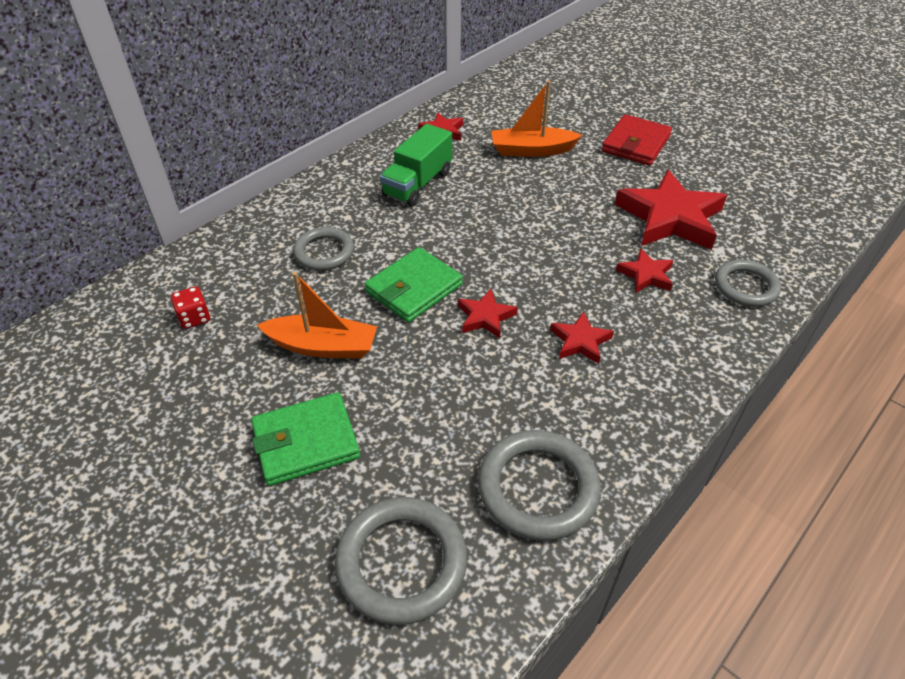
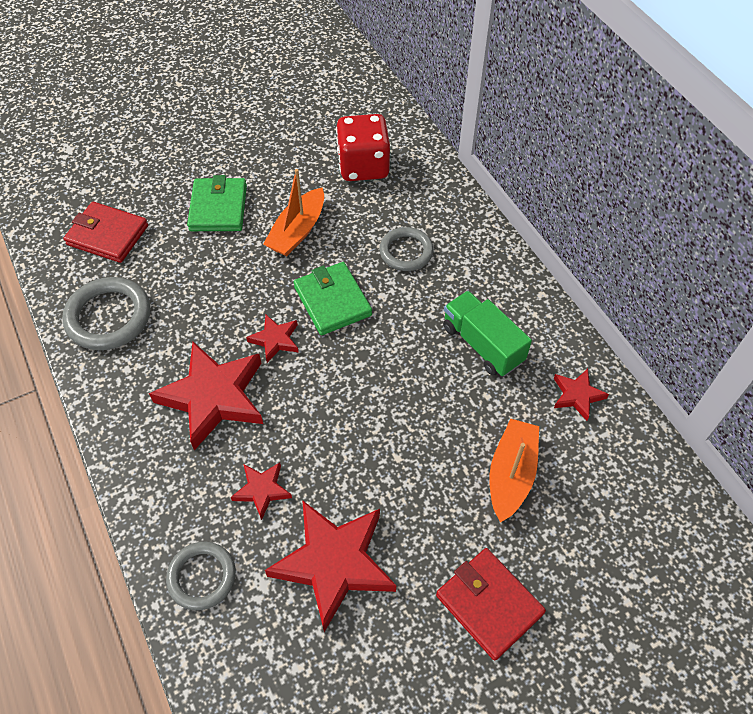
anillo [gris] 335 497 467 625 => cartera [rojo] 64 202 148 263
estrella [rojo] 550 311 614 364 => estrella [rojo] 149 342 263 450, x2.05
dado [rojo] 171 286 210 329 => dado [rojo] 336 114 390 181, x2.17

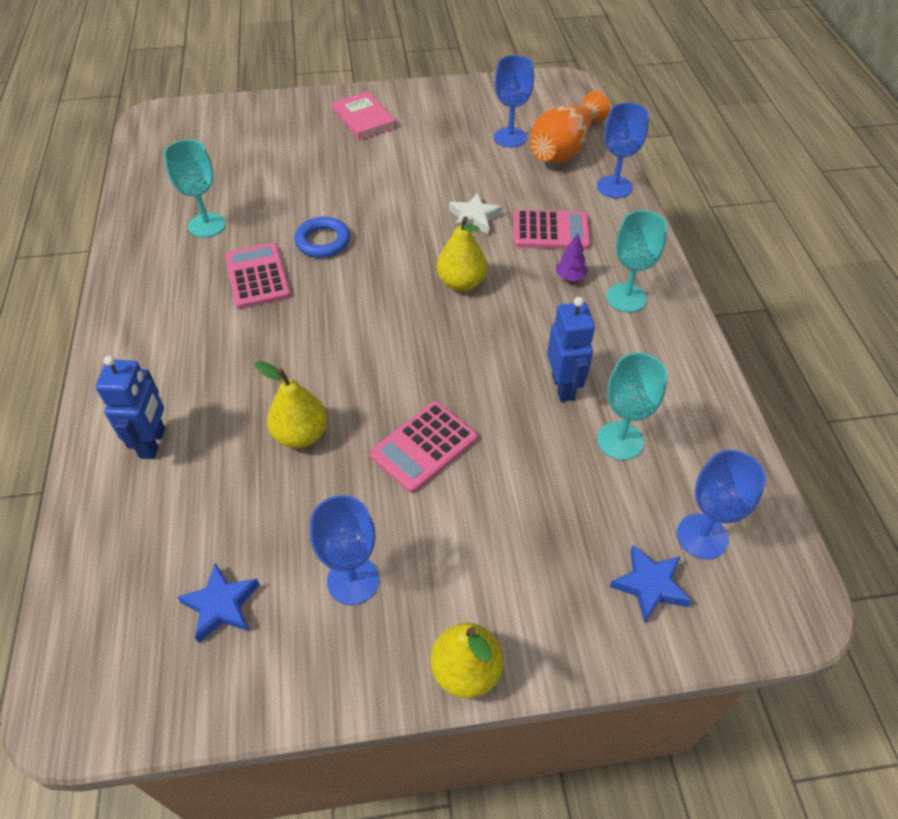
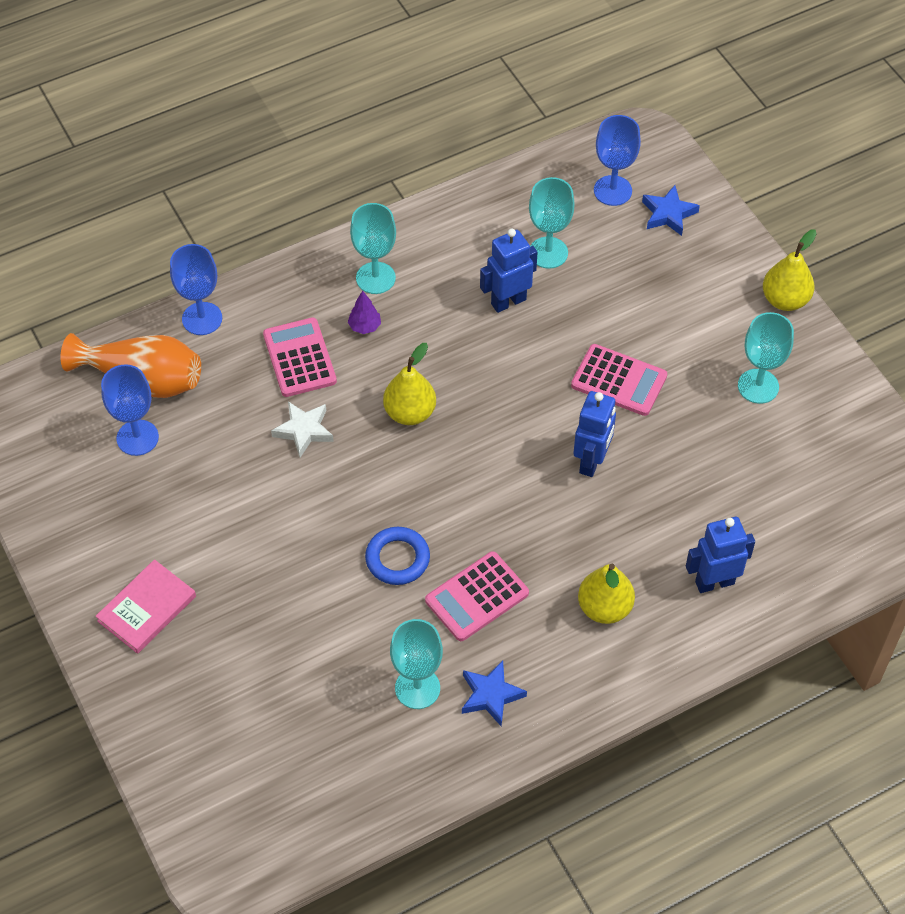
estrella [azul] 177 563 260 643 => estrella [azul] 462 660 527 727, moved
nothing => robot [azul] 573 391 616 477
pera [amarillo] 255 361 328 448 => pera [amarillo] 578 564 635 624, moved
copa [azul] 310 495 379 605 => copa [turquesa] 738 312 794 404

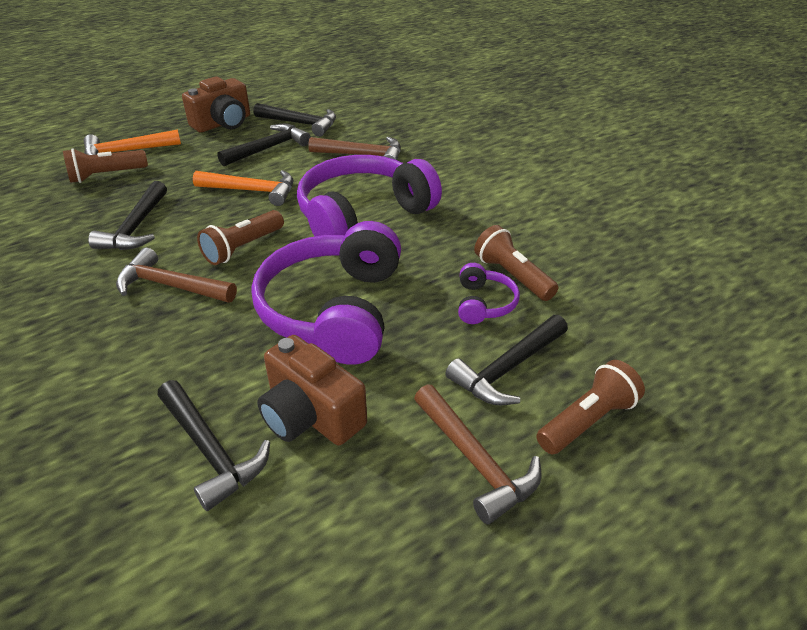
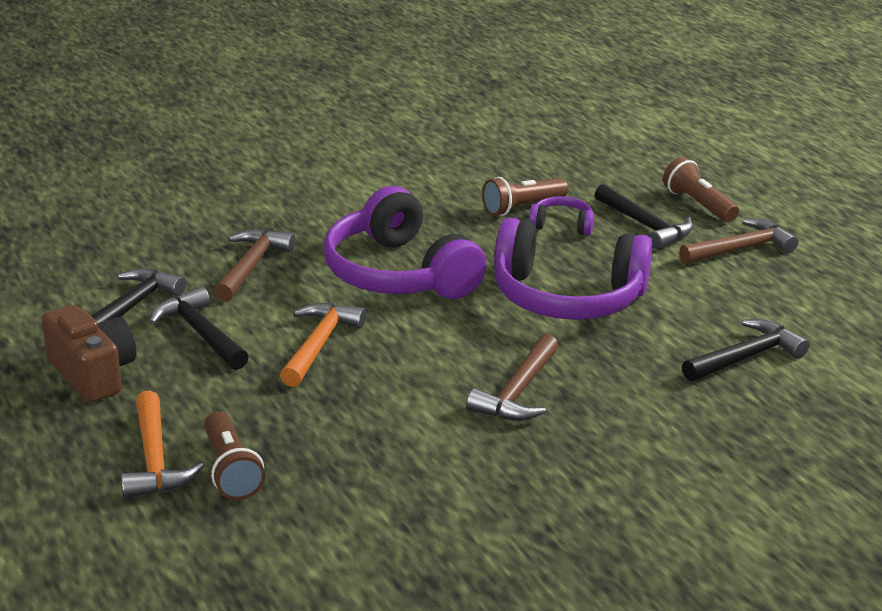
martillo [negro] 88 181 167 250 => nothing
lámpara de mano [marrón] 197 210 284 265 => nothing
cámara [marrón] 257 335 367 445 => nothing

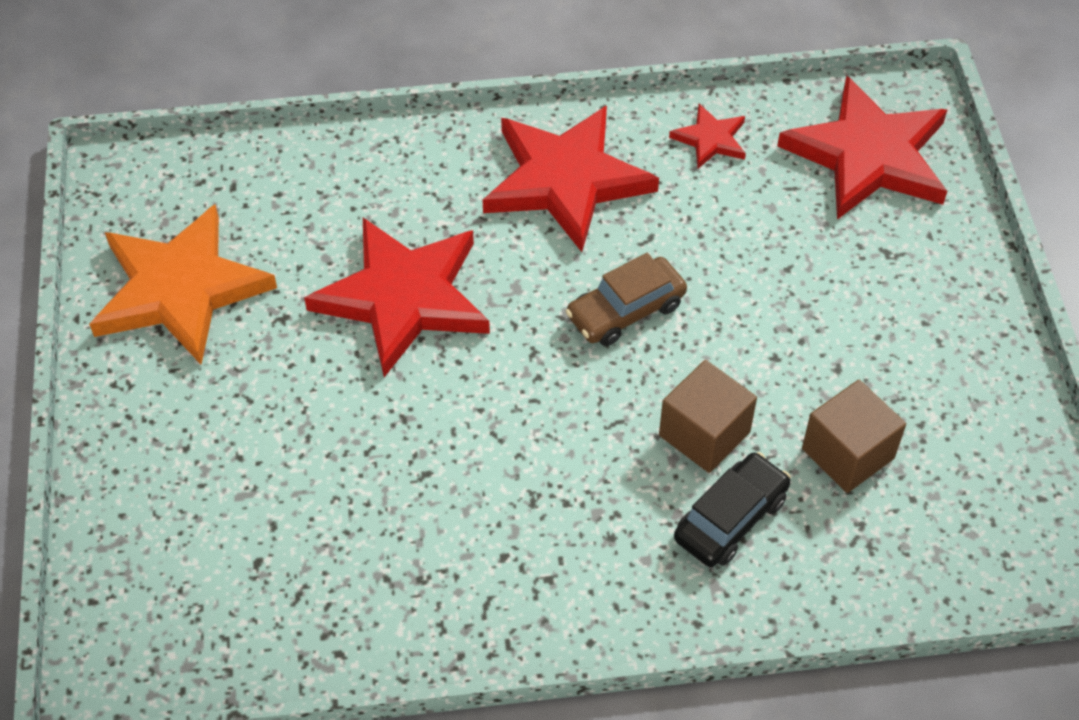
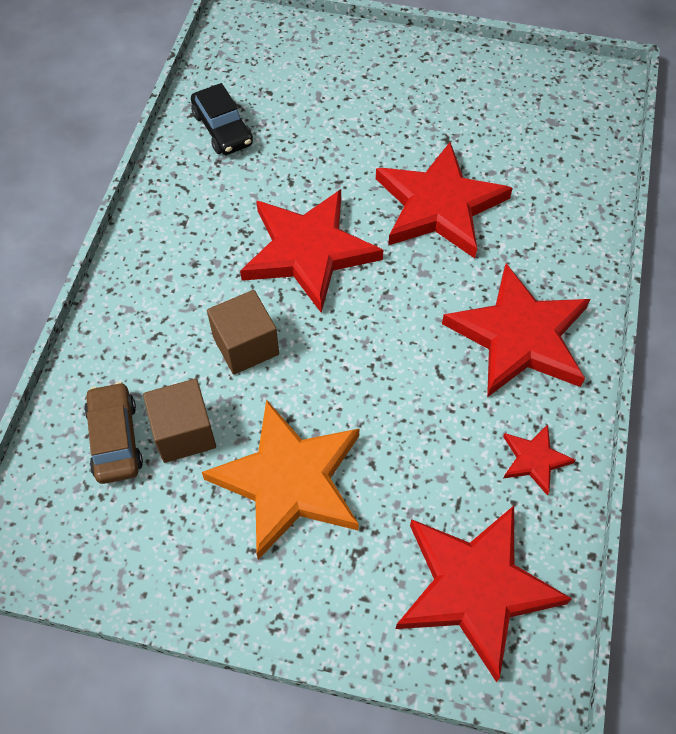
coche [marrón] 565 253 687 346 => coche [marrón] 84 382 143 484, moved
coche [negro] 674 452 791 567 => coche [negro] 191 83 253 155, moved
estrella [naranja] 89 204 277 364 => estrella [naranja] 202 399 360 560, moved
nothing => estrella [rojo] 240 189 383 313

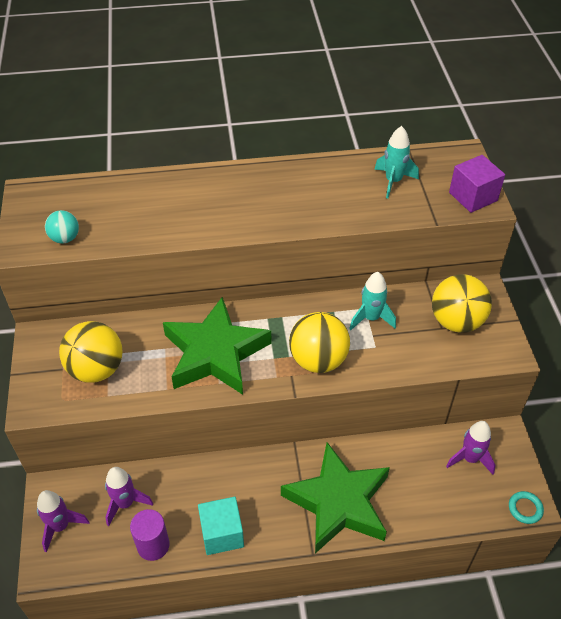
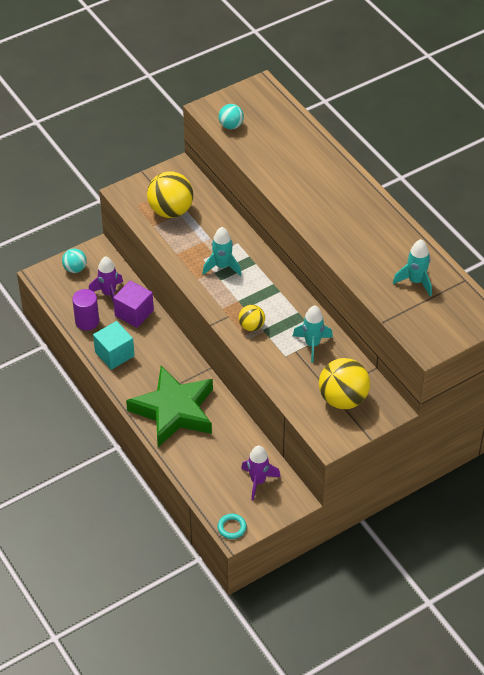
cohete [morado] 37 490 89 552 => pelota [turquesa] 62 248 87 273
cubo [morado] 449 155 505 213 => cubo [morado] 113 280 154 328, moved
estrella [verde] 163 297 271 395 => cohete [turquesa] 203 227 241 276
pelota [amarillo] 289 312 350 373 => pelota [amarillo] 239 305 265 331, x0.54

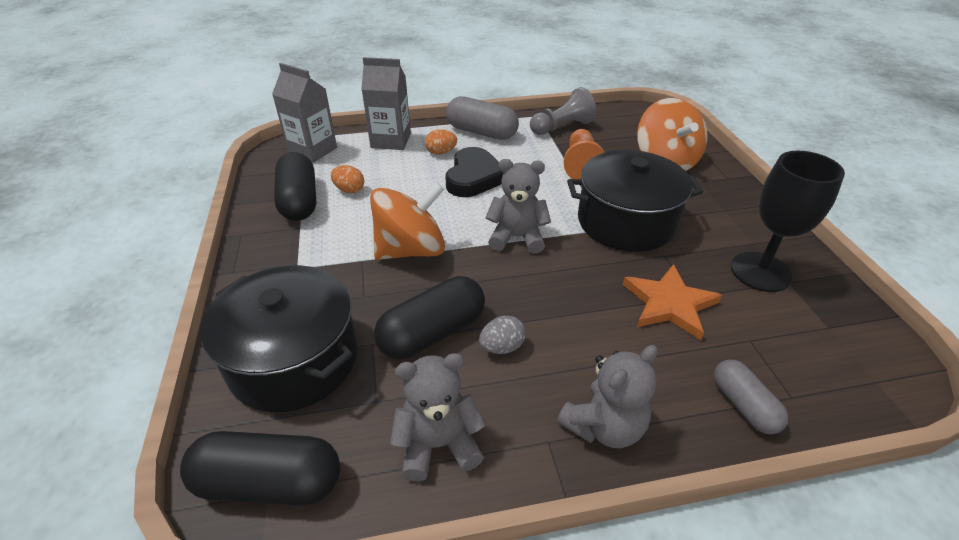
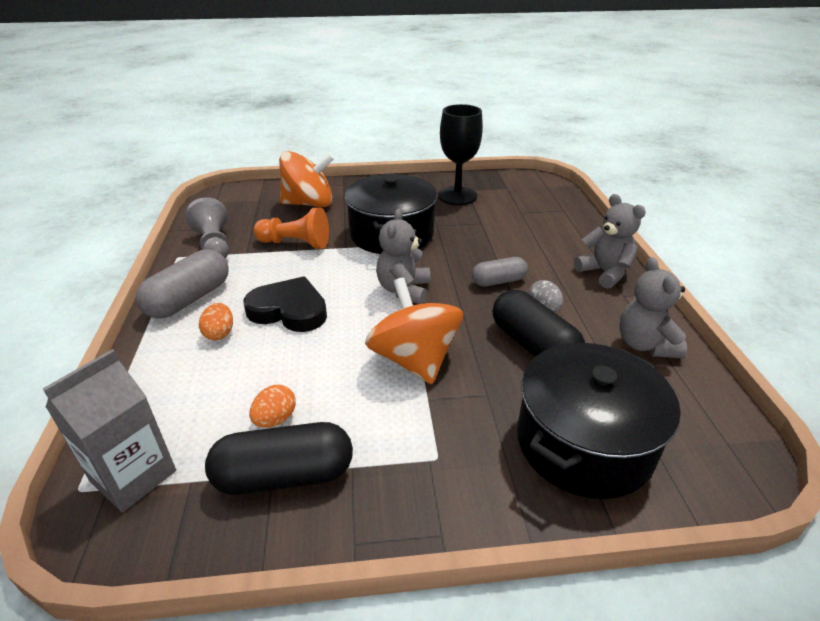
cápsula [gris] 714 360 788 434 => cápsula [gris] 472 257 528 286, moved
cápsula [negro] 180 431 340 506 => nothing
cartón de leche [gris] 361 57 411 150 => nothing
estrella [naranja] 623 264 722 340 => nothing

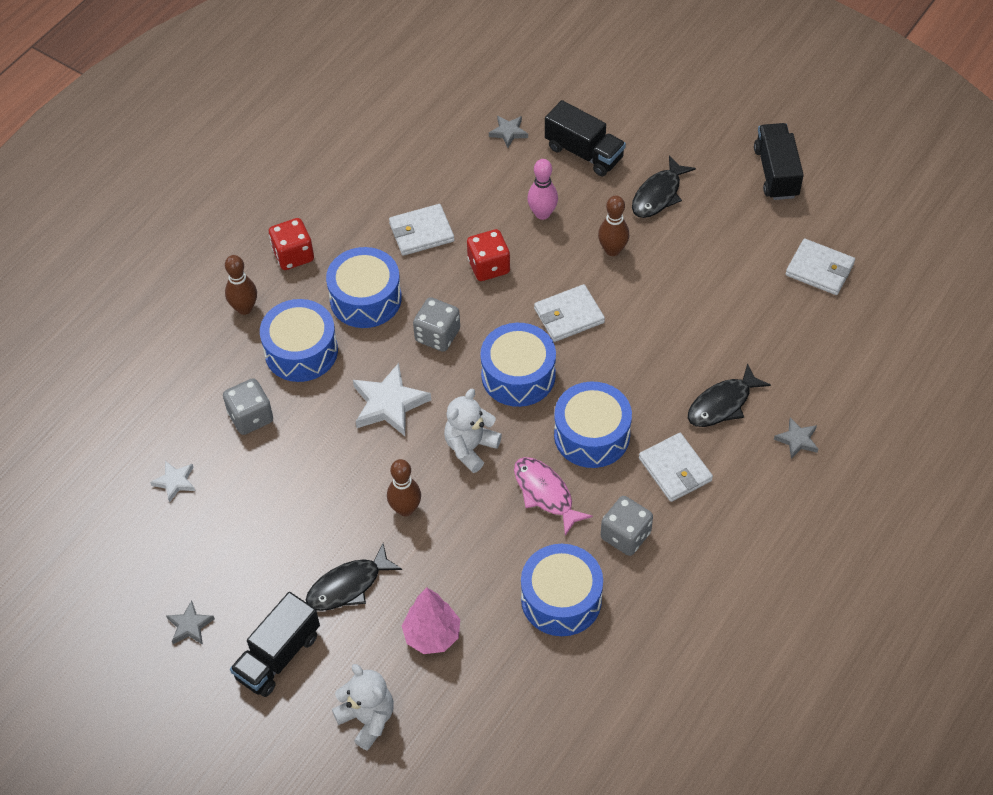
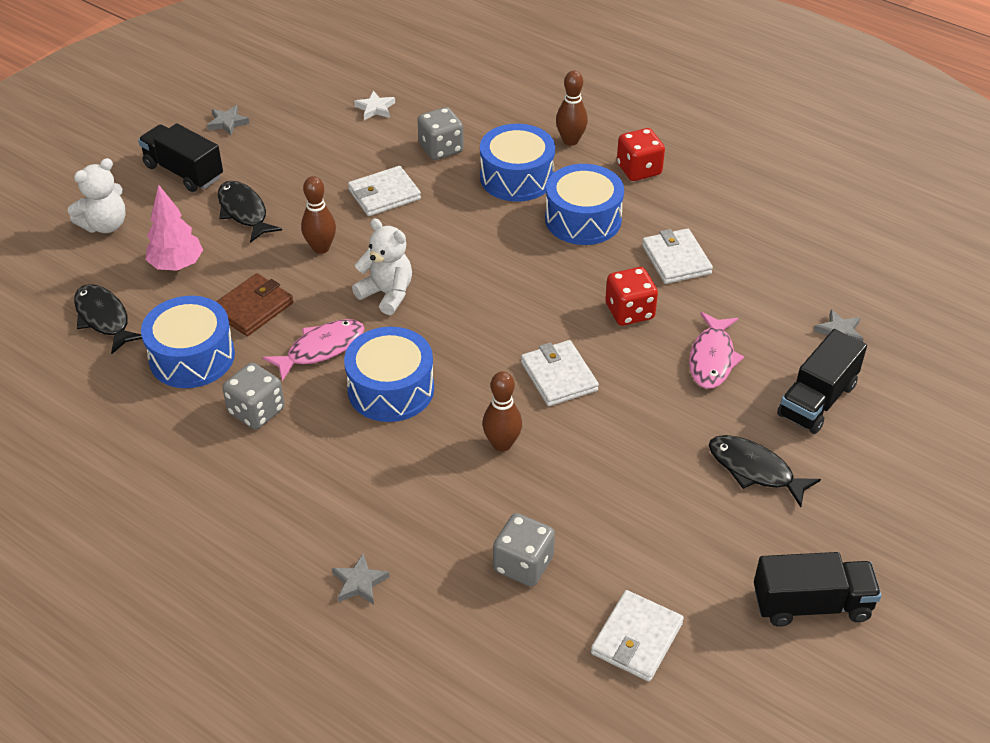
pez [negro] 688 363 771 427 => pez [negro] 74 284 142 354, moved
nothing => cartera [marrón] 216 273 293 336
cartera [blanco] 639 433 713 502 => cartera [blanco] 348 166 421 216, moved
bolo [marrón] 598 195 629 256 => bolo [marrón] 482 371 522 452, moved
dado [gris] 413 297 460 352 => dado [gris] 493 513 555 587, moved
bolo [rosa] 527 159 558 220 => pez [rosa] 689 312 744 389
estrella [blanco] 353 363 431 436 => nothing
tambor [azul] 480 323 556 407 => nothing

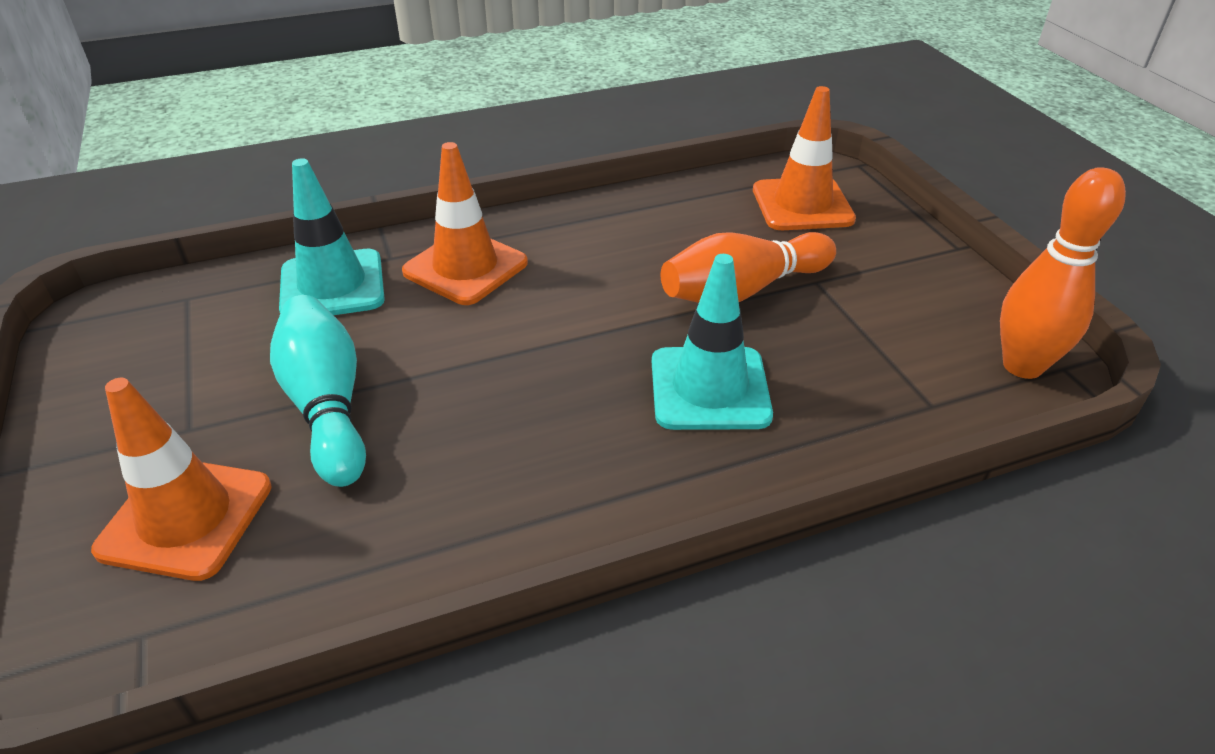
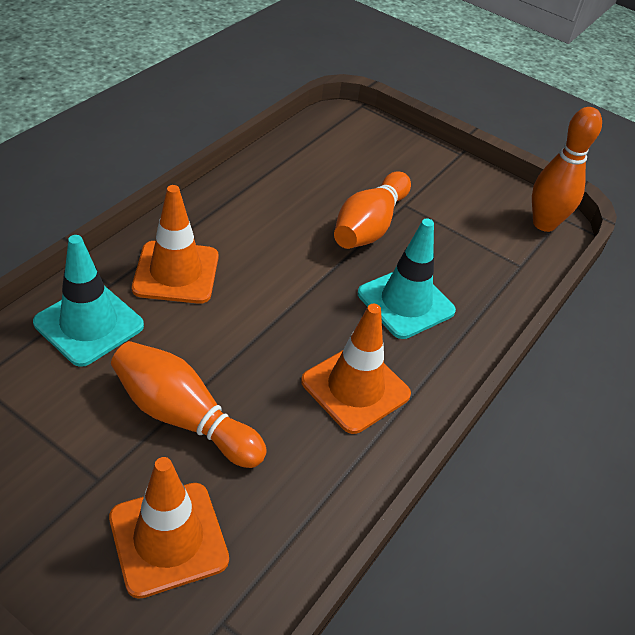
bolo [turquesa] 270 295 366 487 => bolo [naranja] 111 341 267 468
cono de tráfico [naranja] 753 86 856 230 => cono de tráfico [naranja] 301 304 411 434, moved

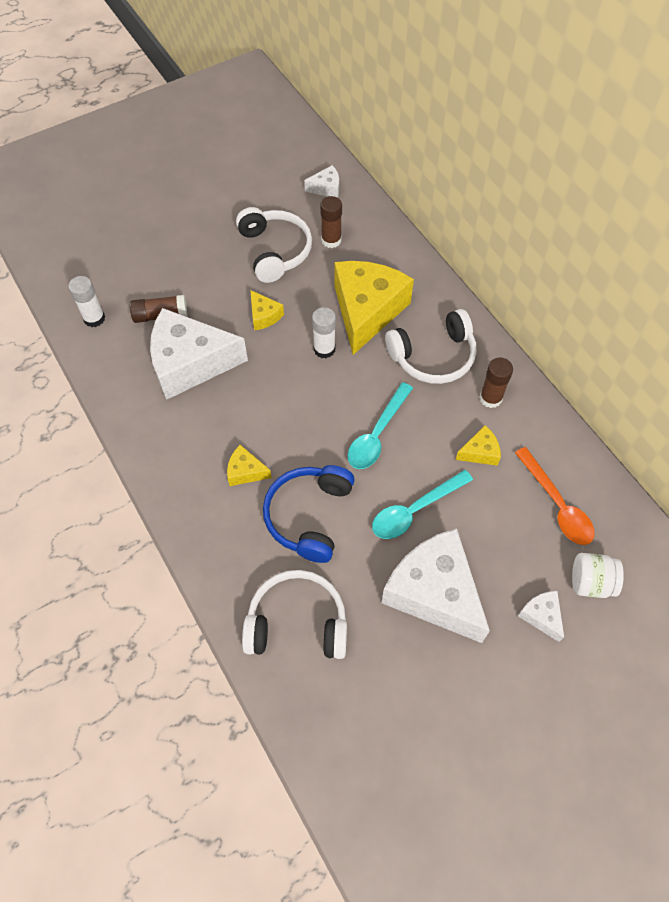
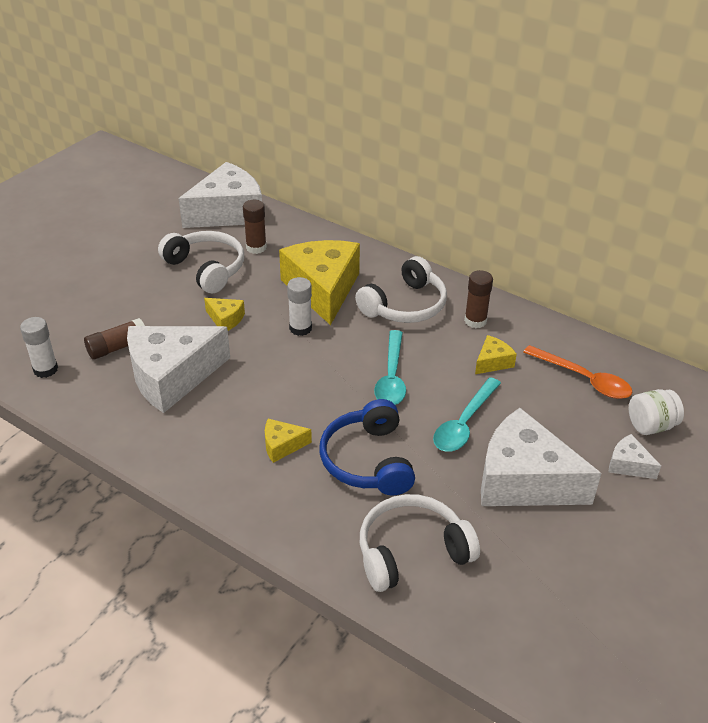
queso [blanco] 304 165 339 198 => queso [blanco] 179 162 262 228, x2.29

